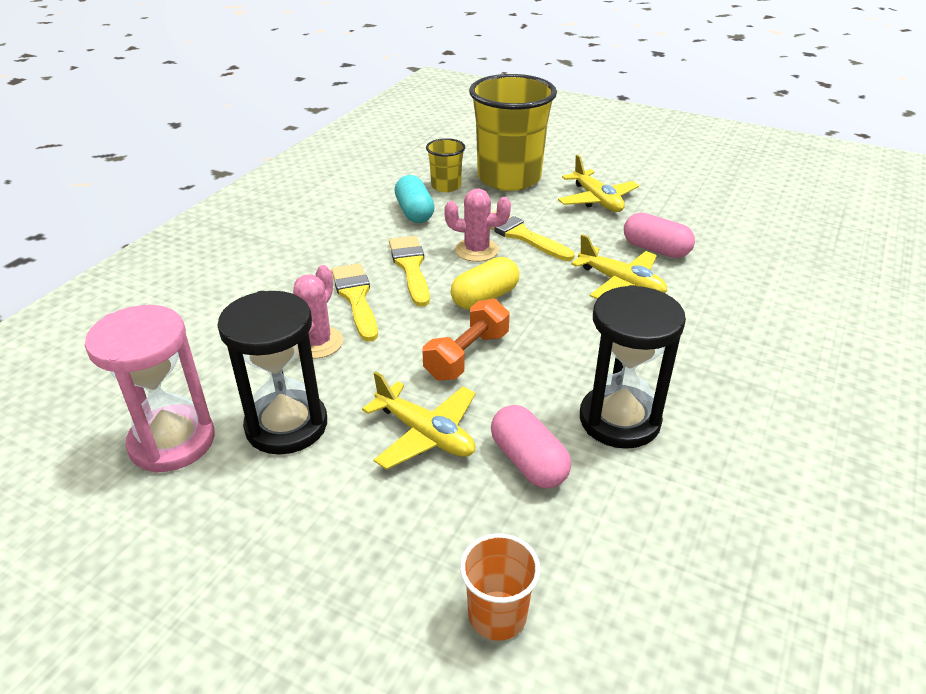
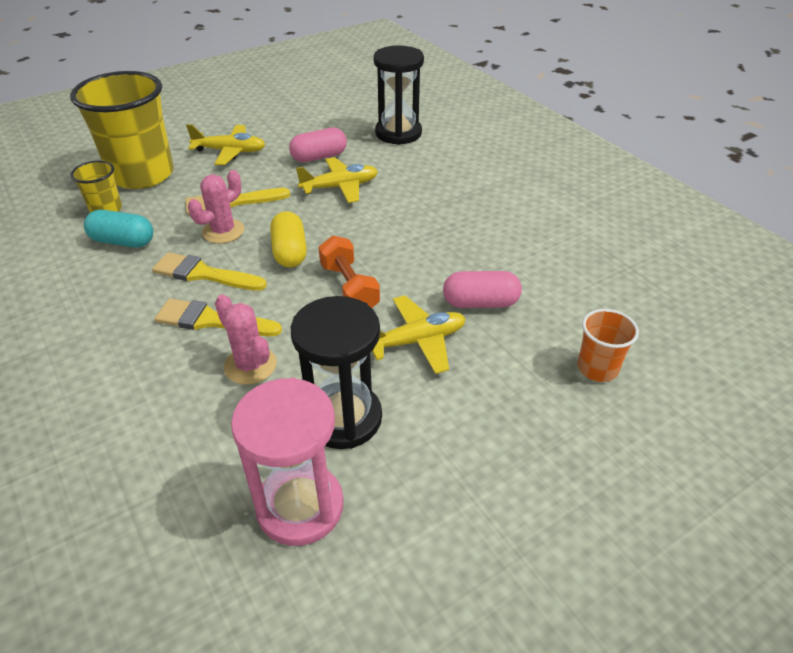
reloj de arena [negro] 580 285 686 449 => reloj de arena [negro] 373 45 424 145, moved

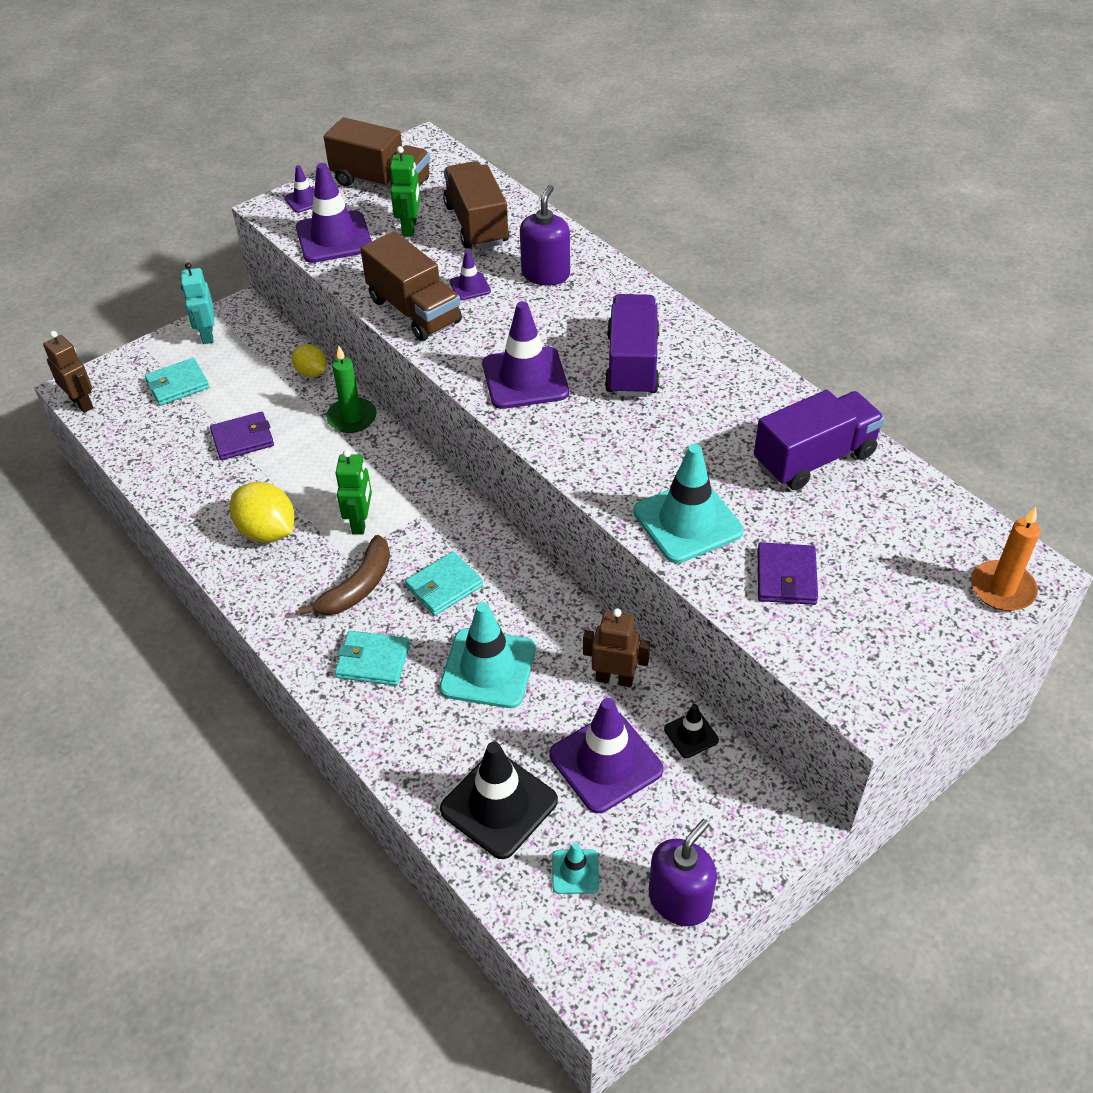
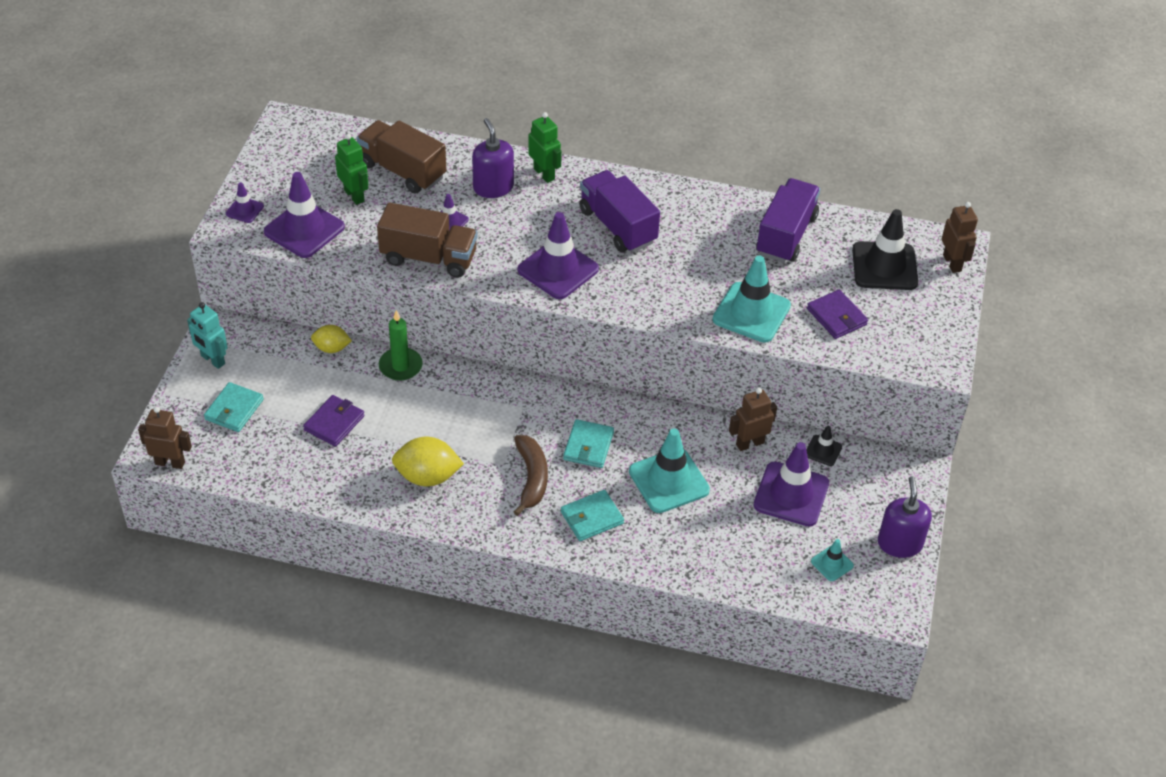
robot [verde] 336 450 372 535 => robot [verde] 528 112 562 183, moved
cono de tráfico [negro] 440 742 558 859 => cono de tráfico [negro] 852 209 918 290, moved
vela [naranja] 971 507 1041 611 => robot [marrón] 942 202 978 273
camión [marrón] 324 117 430 188 => nothing

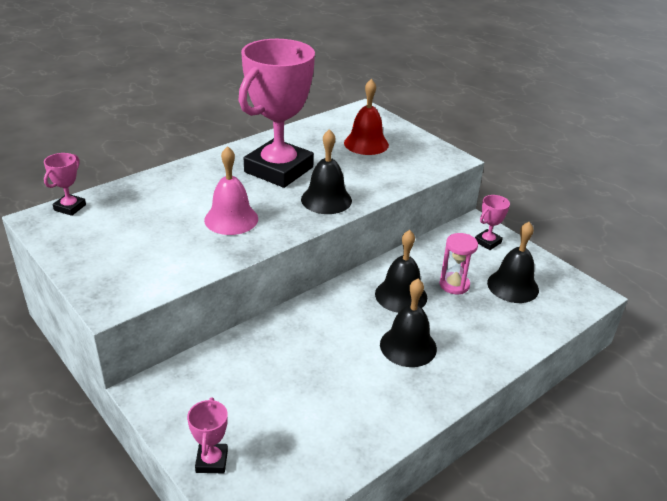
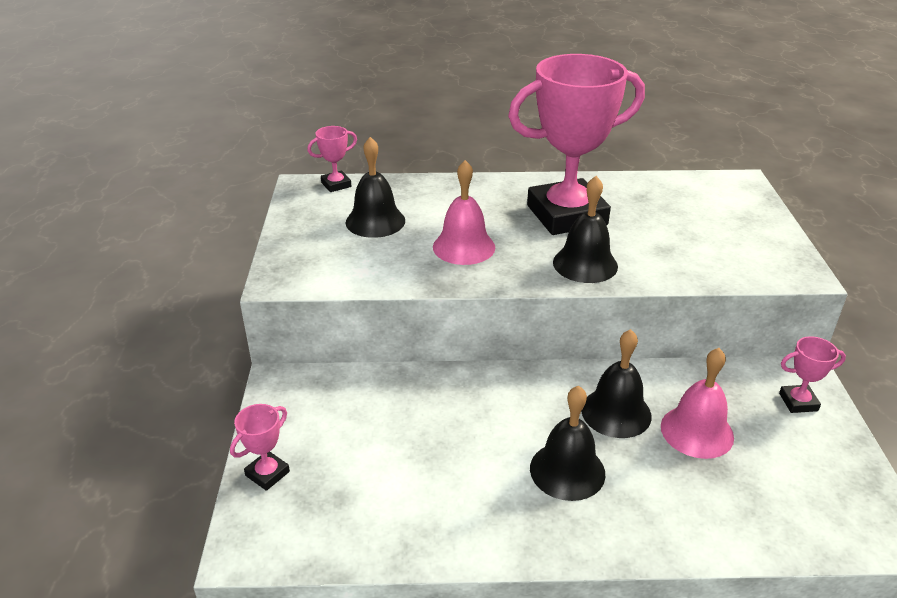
campana [negro] 487 222 539 303 => campana [negro] 346 137 405 238, moved
reloj de arena [rosa] 440 233 478 294 => campana [rosa] 661 348 734 459
campana [rojo] 344 79 389 155 => nothing

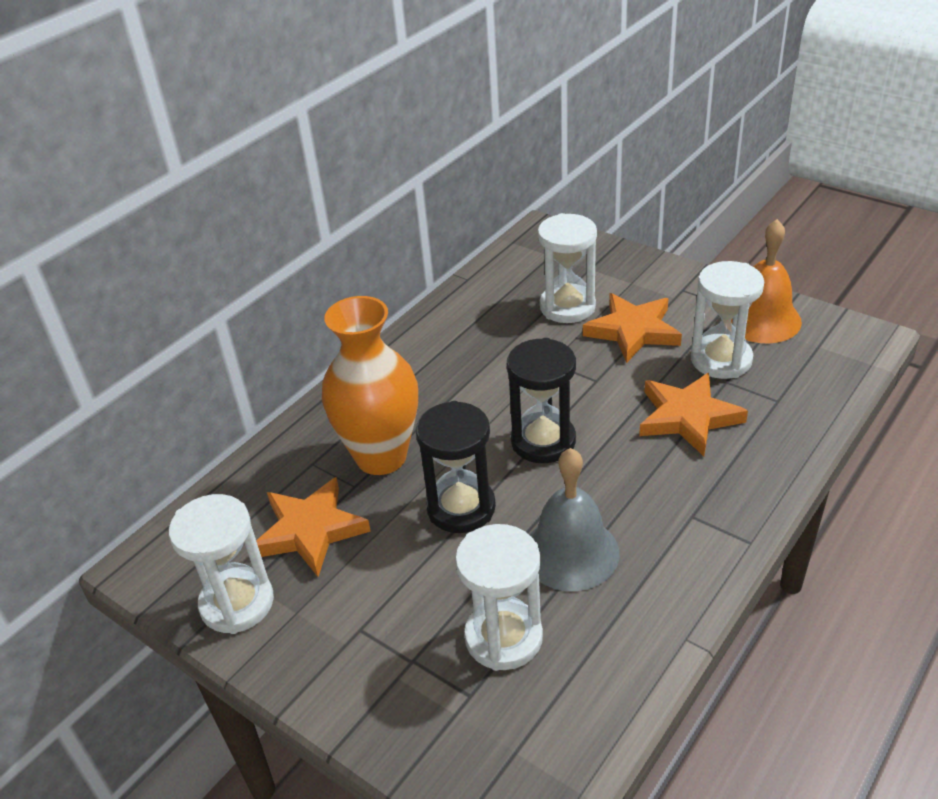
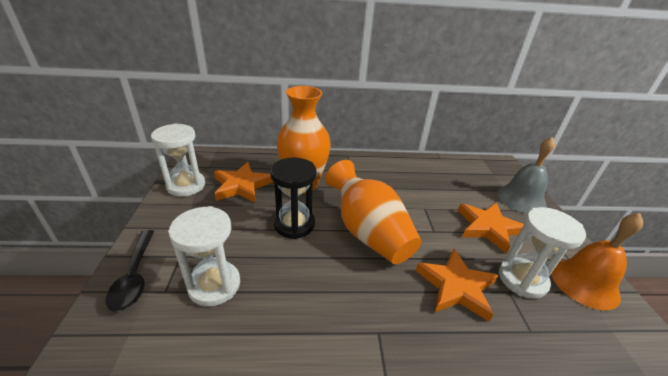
nothing => cuchara [negro] 106 230 154 312
reloj de arena [negro] 507 338 576 463 => florero [naranja] 325 160 421 264
campana [gris] 530 448 619 591 => campana [gris] 497 137 555 214, moved
reloj de arena [blanco] 538 213 597 323 => nothing

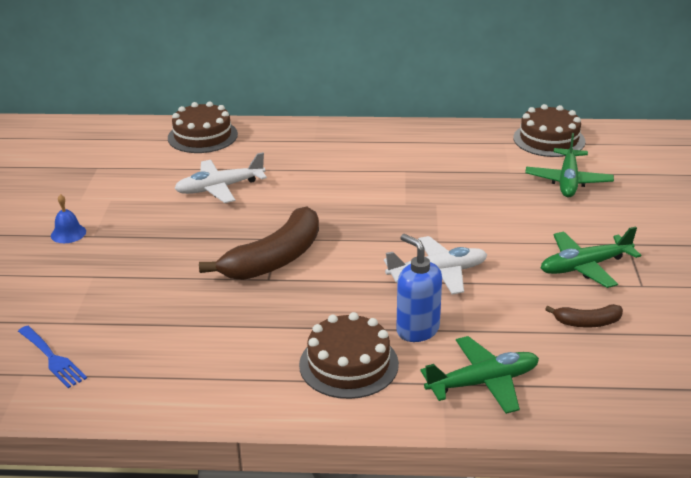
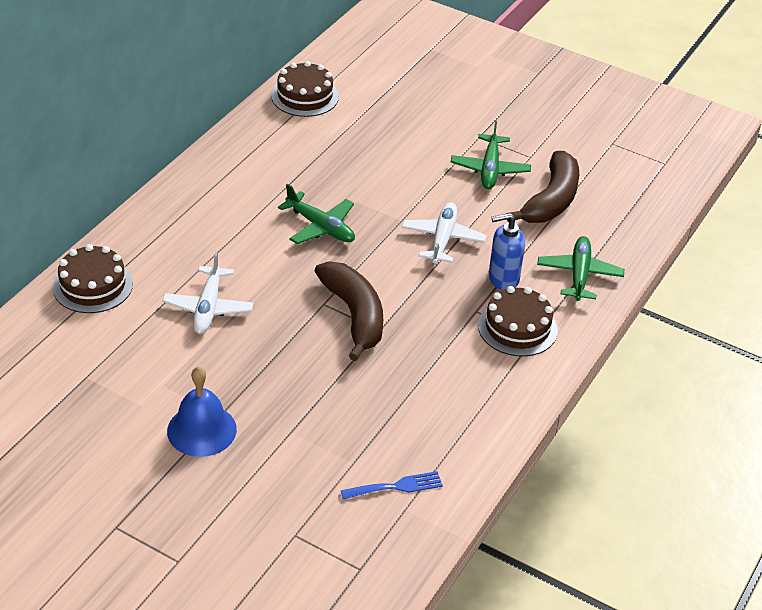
campana [azul] 51 194 86 243 => campana [azul] 167 367 237 457, x1.88
avión [verde] 525 133 614 197 => avión [verde] 278 183 355 244, moved
plátano [marrón] 545 304 623 327 => plátano [marrón] 506 151 579 223, x2.09

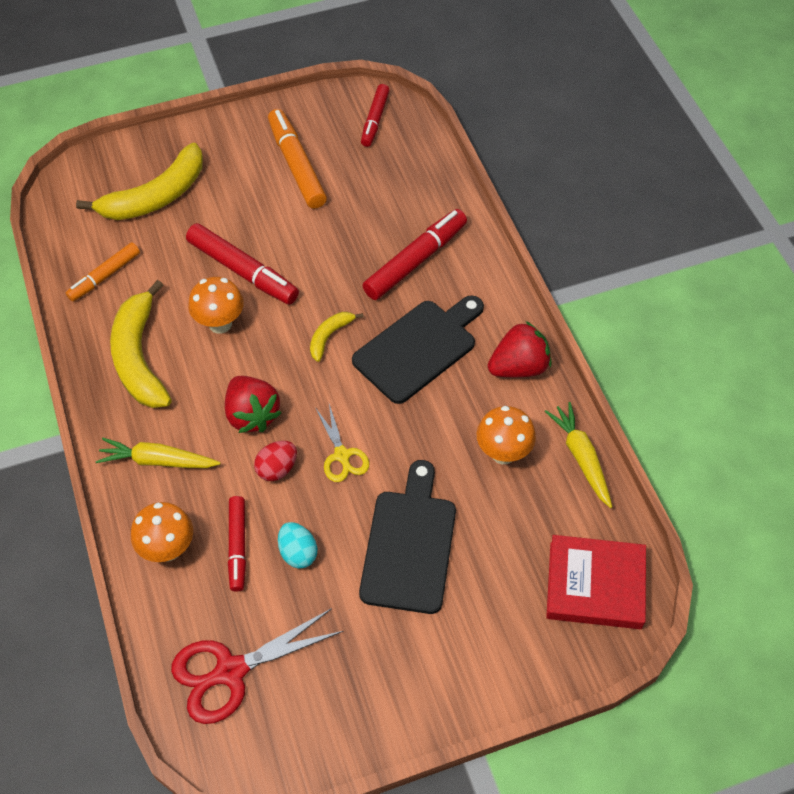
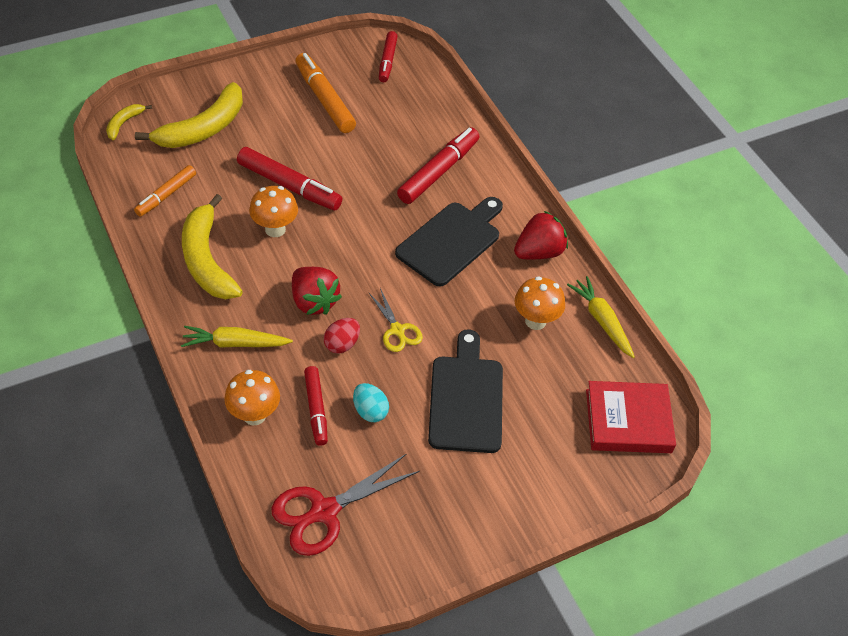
plátano [amarillo] 310 312 364 362 => plátano [amarillo] 106 104 152 140, moved

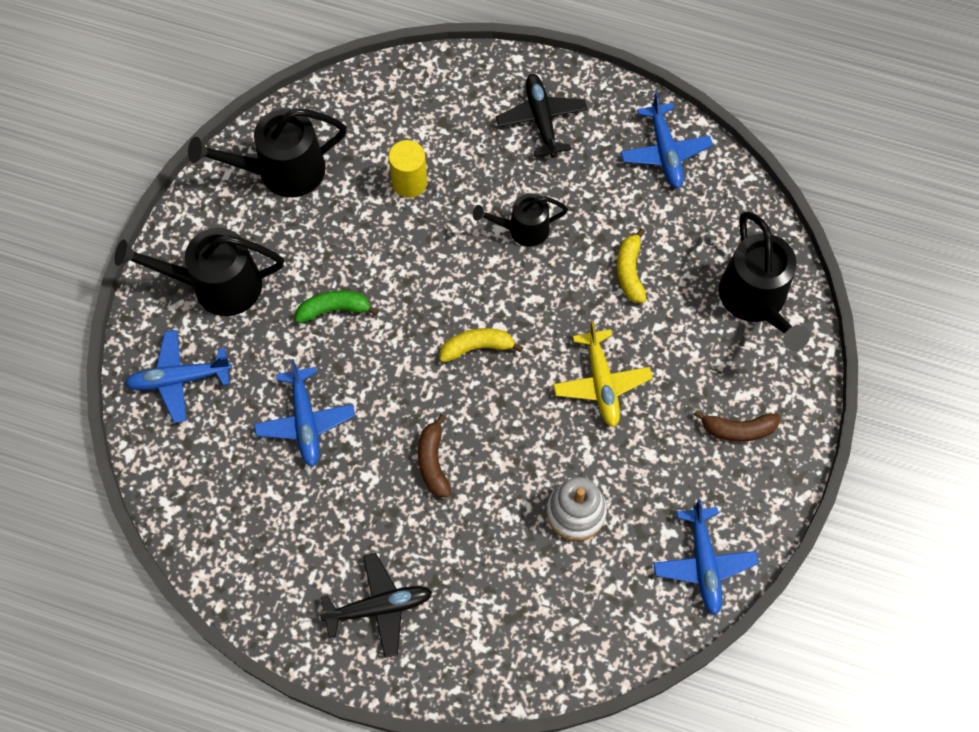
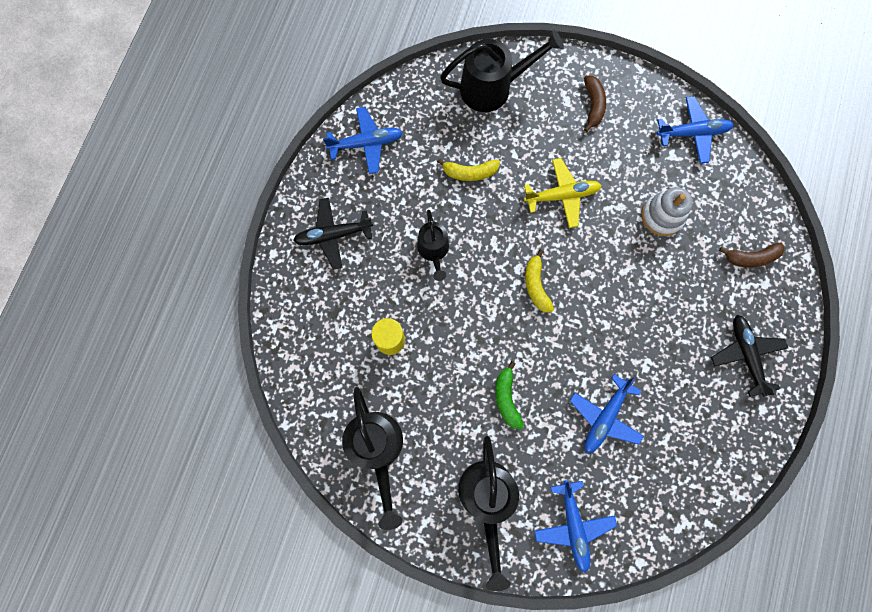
avión [azul] 254 359 355 467 => avión [azul] 569 374 644 453, 135 degrees clockwise
plátano [marrón] 418 414 451 497 => plátano [marrón] 719 243 785 268, moved

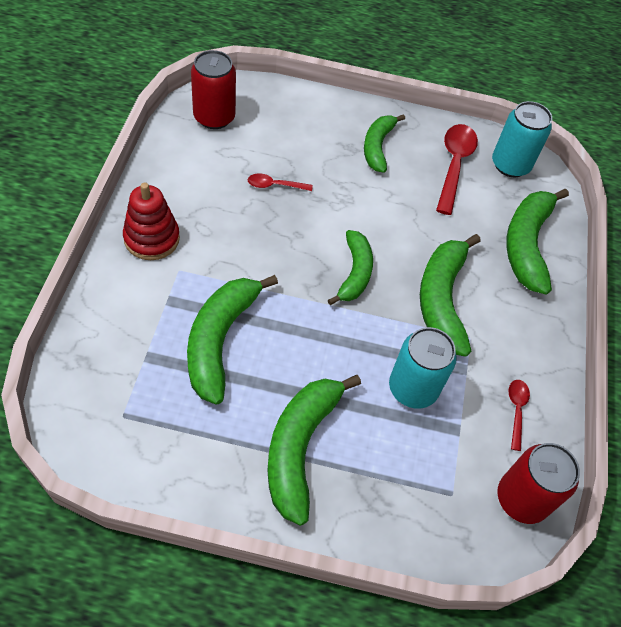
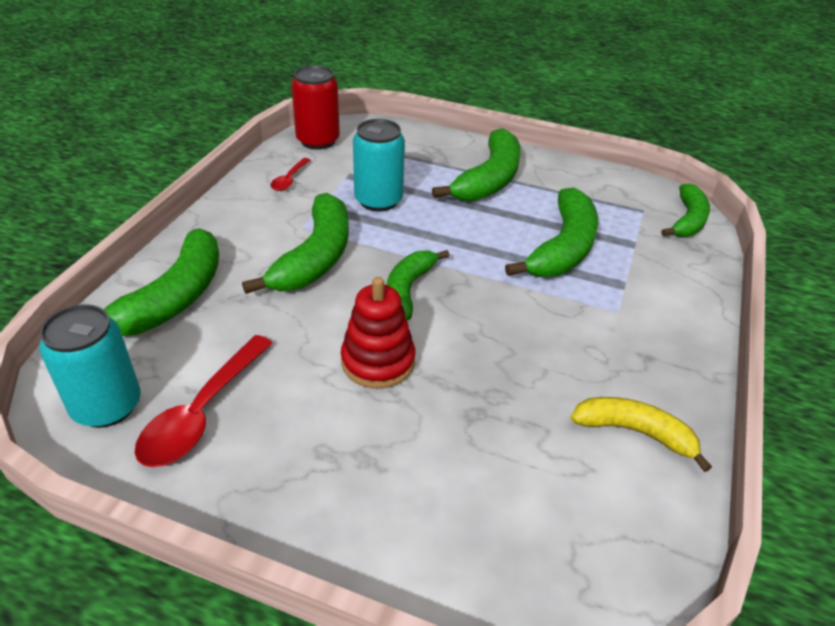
juguete apilable [rojo] 123 183 180 260 => juguete apilable [rojo] 341 277 415 389, moved
nothing => plátano [amarillo] 571 397 712 472
plátano [verde] 364 114 405 173 => plátano [verde] 661 184 710 237, moved
lata [rojo] 191 50 236 129 => nothing
cuchara [rojo] 248 173 313 191 => nothing

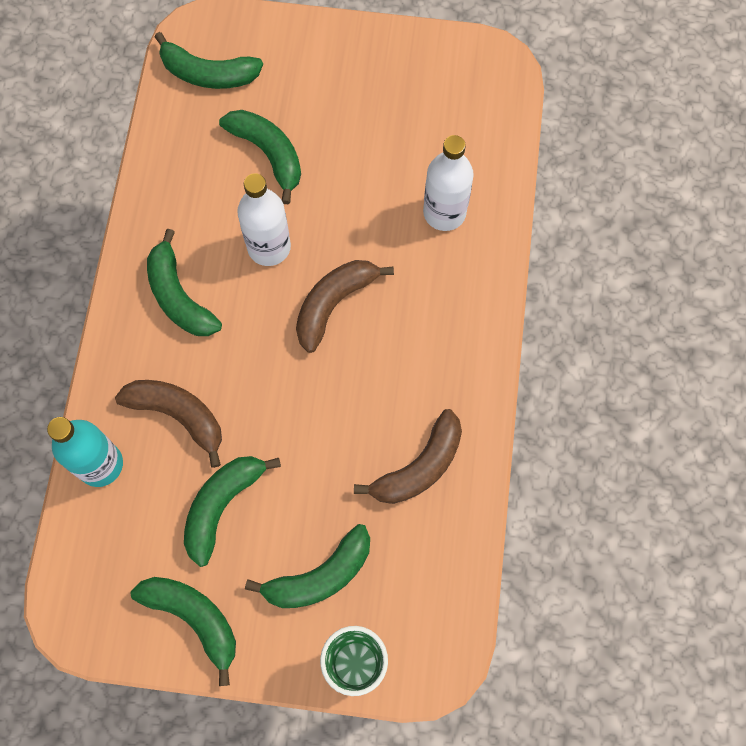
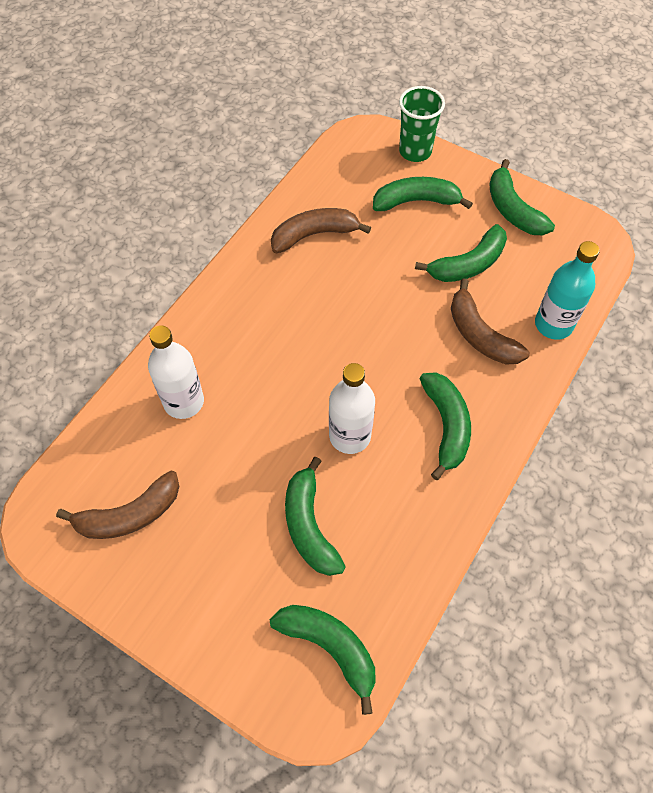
plátano [marrón] 296 260 394 353 => plátano [marrón] 56 471 179 539, moved

